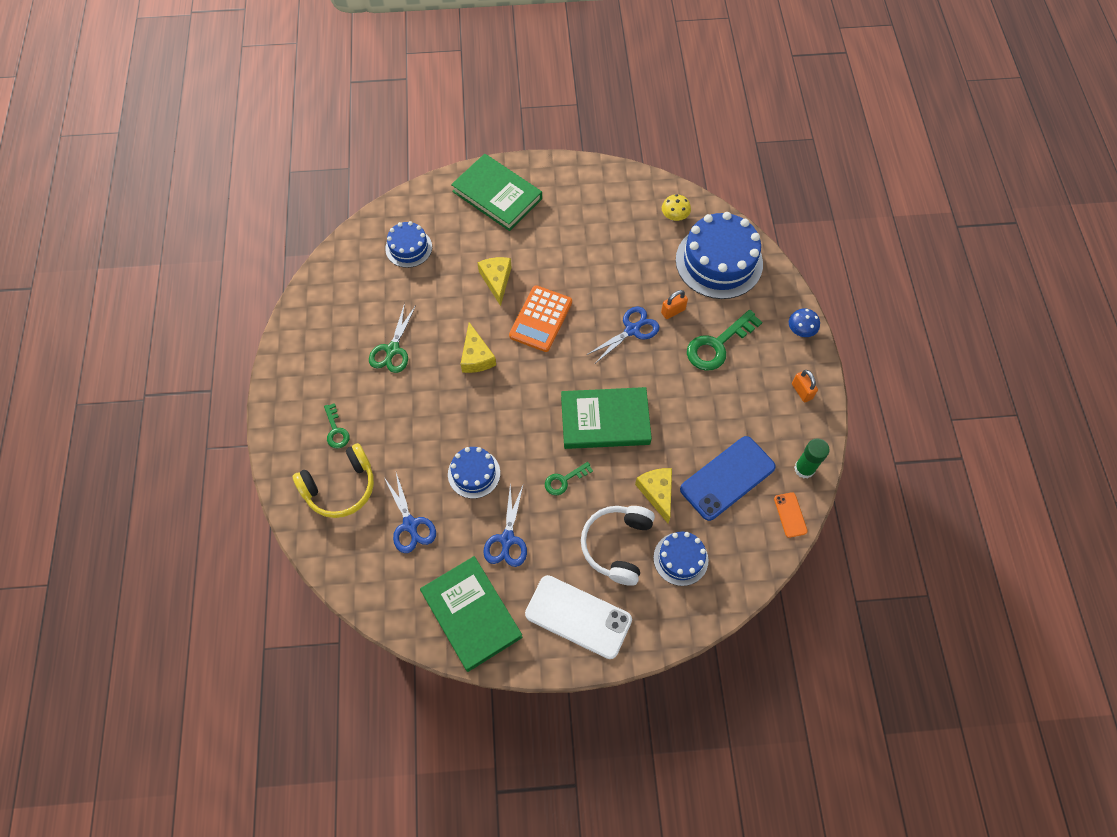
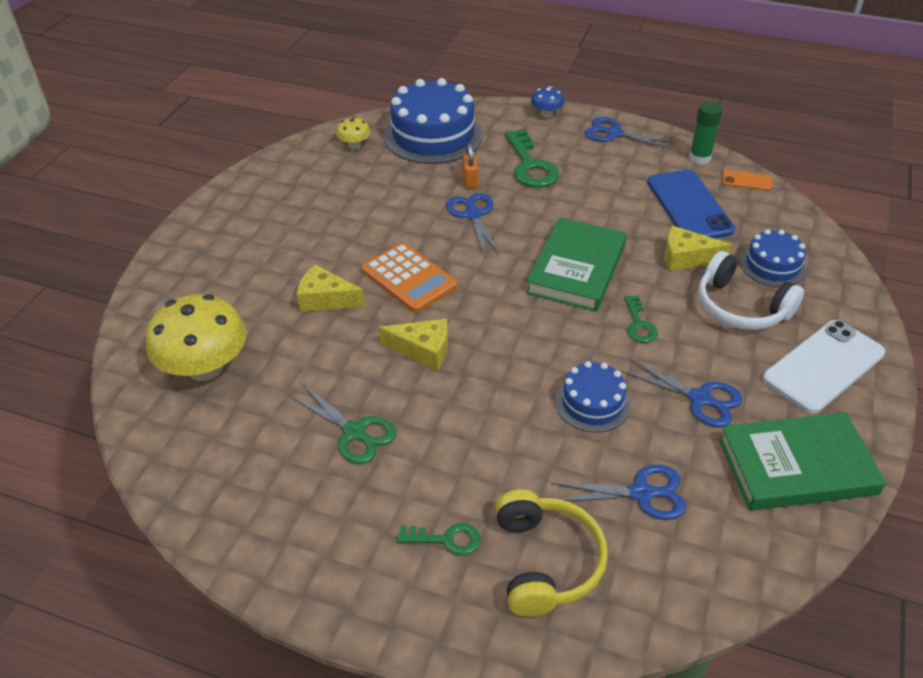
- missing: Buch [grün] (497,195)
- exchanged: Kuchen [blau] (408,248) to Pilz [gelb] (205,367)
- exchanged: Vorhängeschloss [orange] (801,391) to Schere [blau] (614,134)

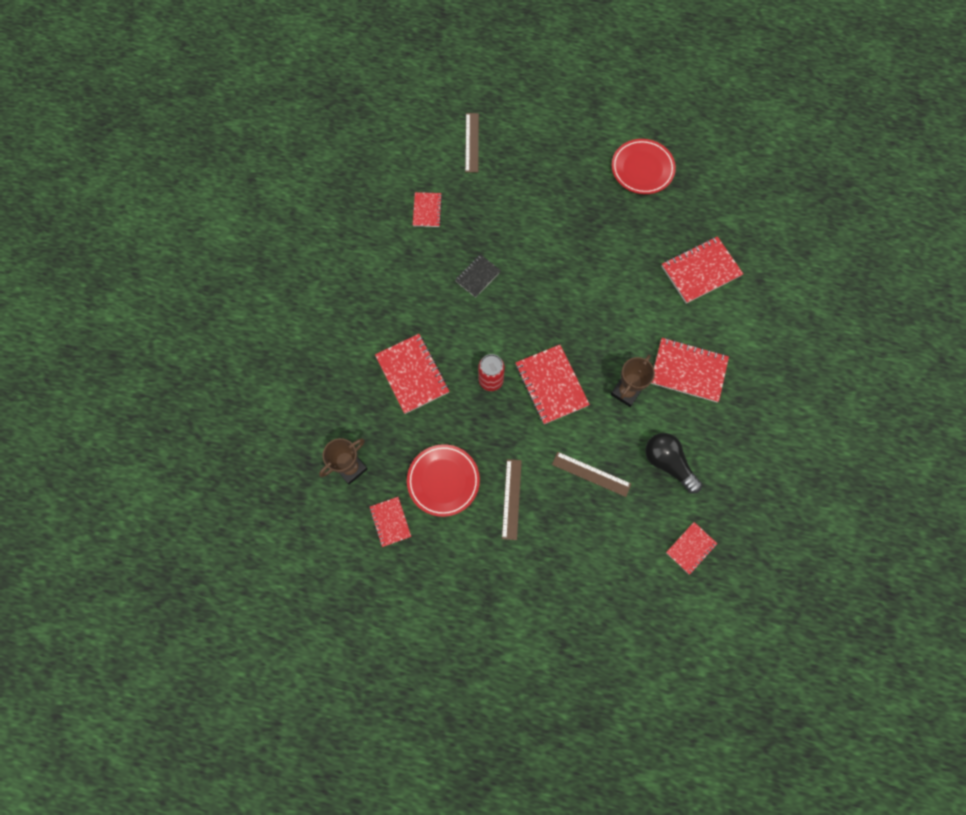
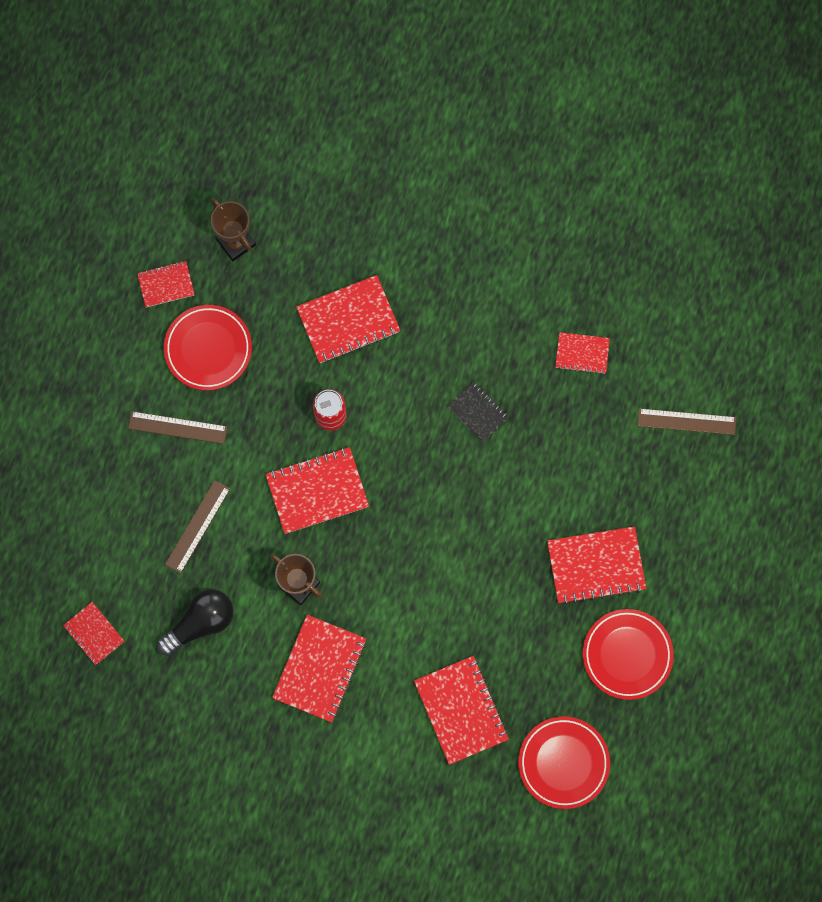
- appeared: Notizbuch [rot] (596,566)
- appeared: Teller [rot] (563,762)

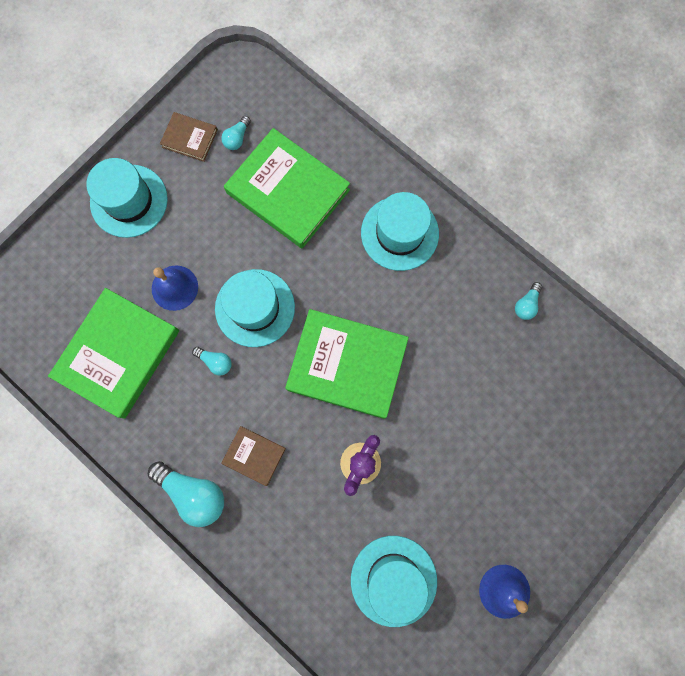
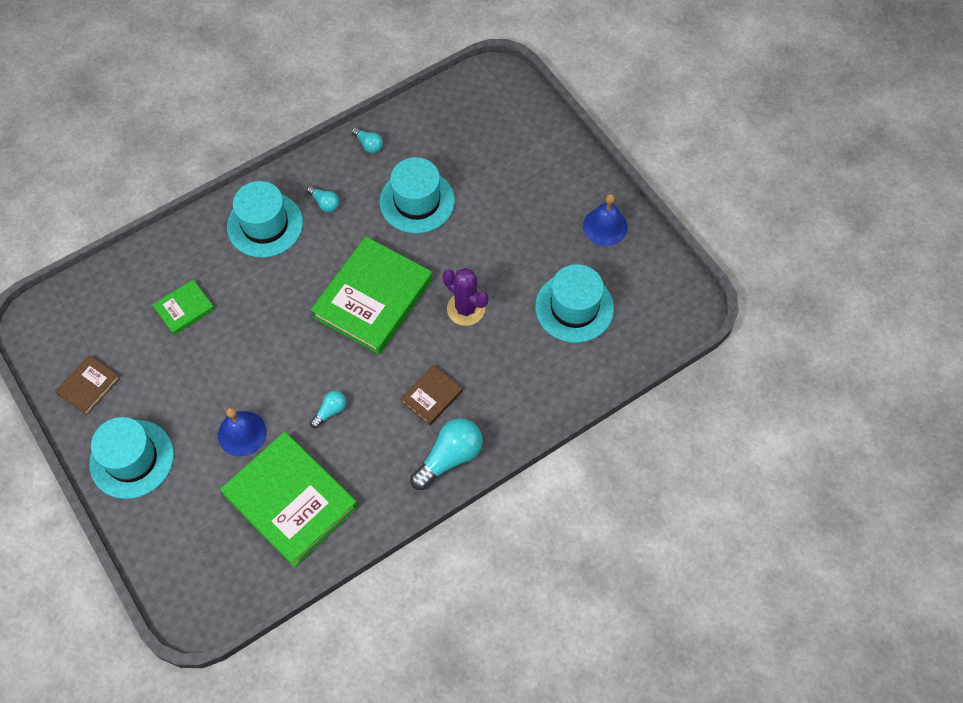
- relocated: Glühbirne [türkis] (237,138) to (325,203)
- size: Buch [grün] (288,191) = (184,309) x0.48
- relocated: Hut [türkis] (255,308) to (417,201)

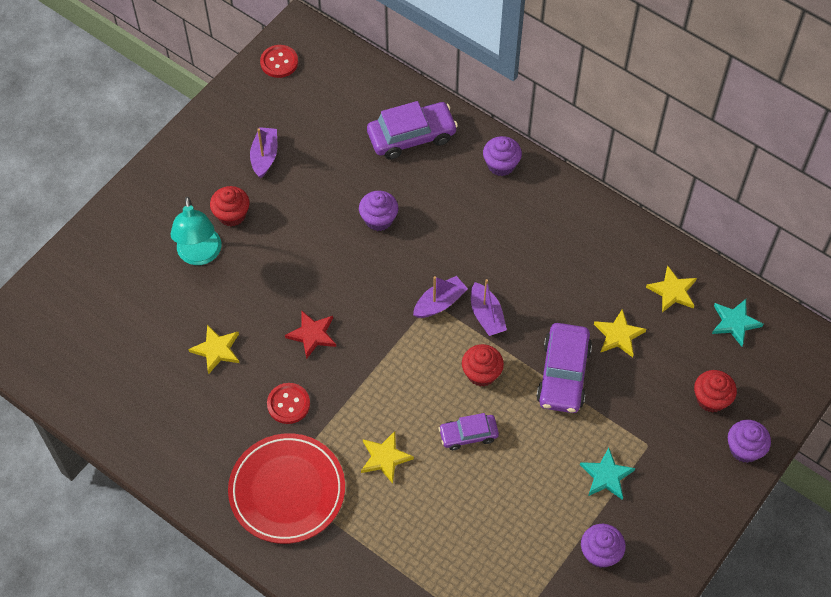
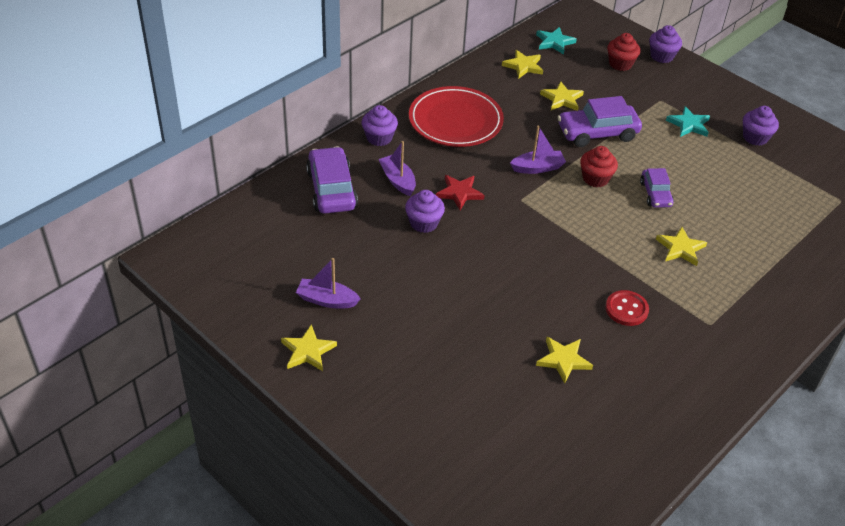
- missing: Knopf [rot] (279,62)
- missing: Muffin [rot] (232,215)
- missing: Lampe [türkis] (200,255)
- relocated: Boot [lila] (439,303) to (398,180)
- relocated: Stern [rot] (312,335) to (459,193)
- spun: Auto [lila] (563,374) = (597,133) 150 degrees clockwise
- relocated: Teller [rot] (287,490) to (455,121)
- appeared: Stern [gelb] (308,351)

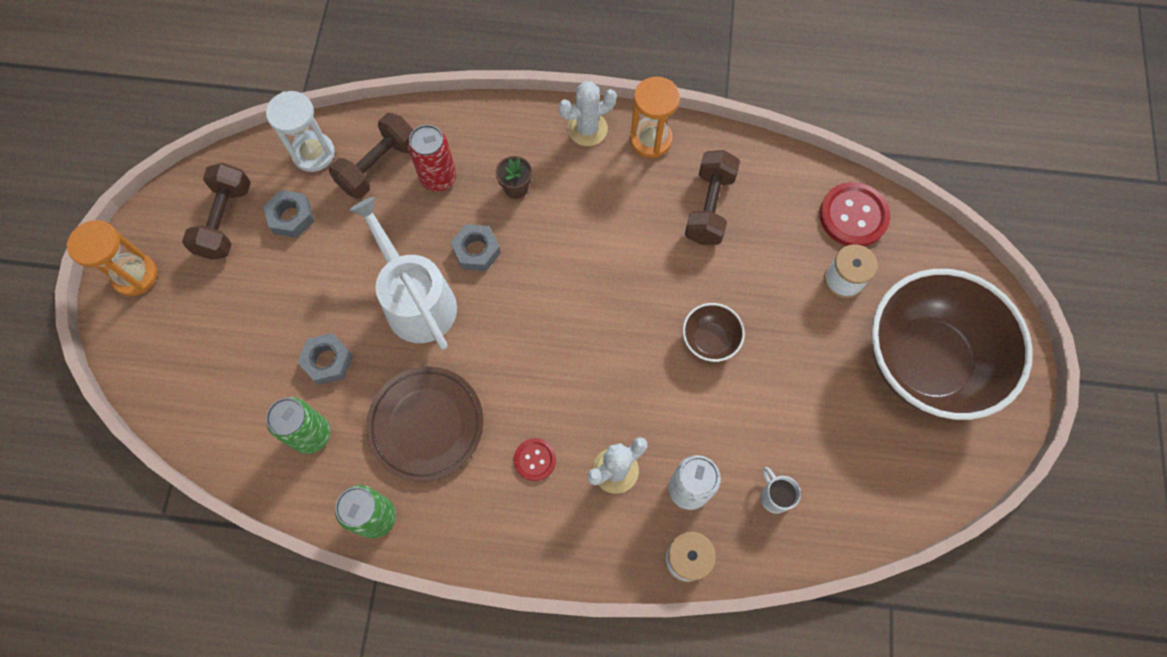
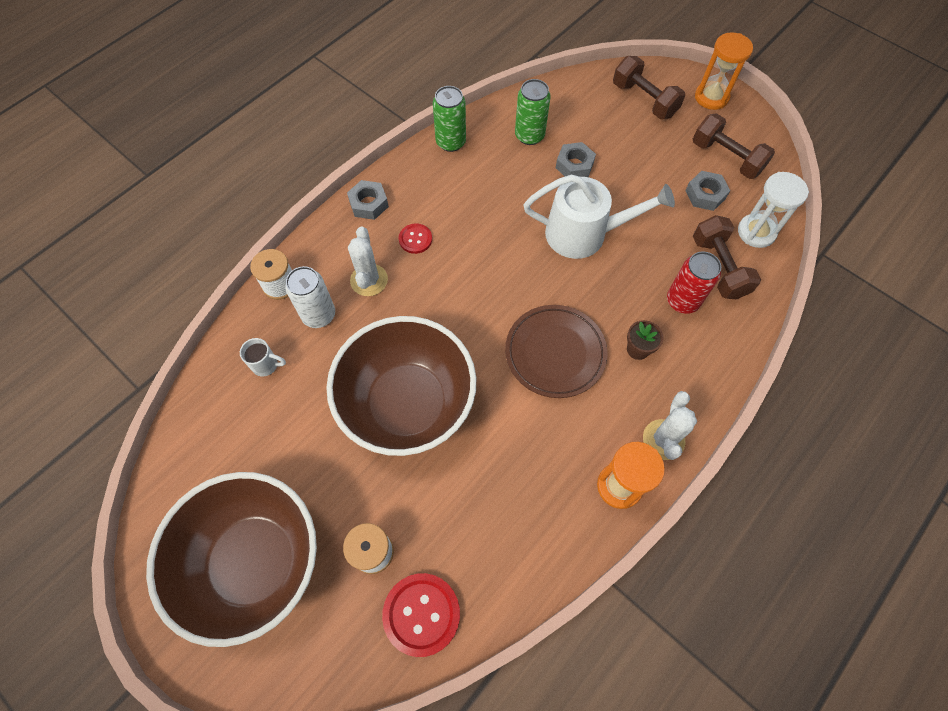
- relocated: Hantel [braun] (709,207) to (644,100)
- relocated: Sechskantmutter [grau] (476,250) to (369,204)
- size: Schüssel [braun] (709,340) = (407,404) x2.43
- relocated: Teller [braun] (426,424) to (555,353)

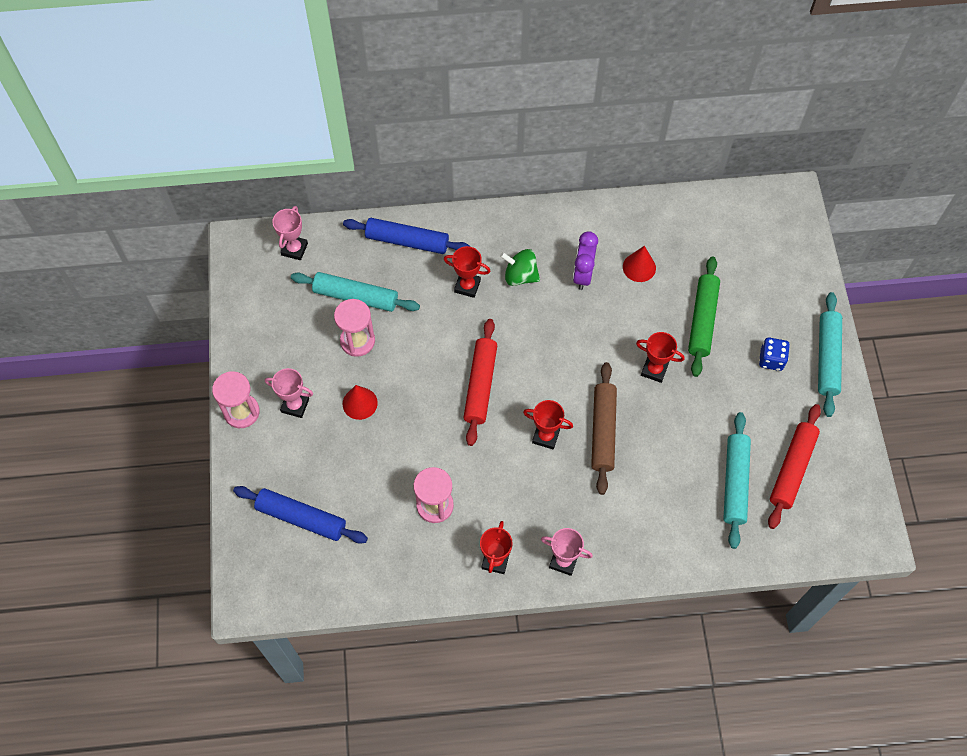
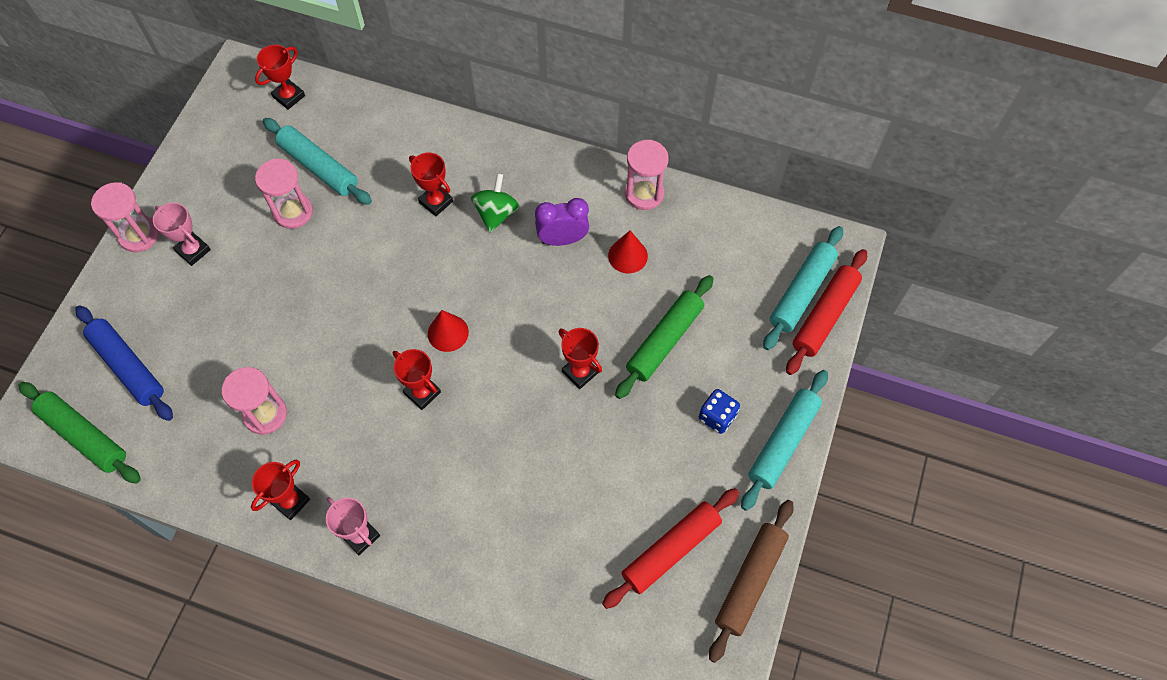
- colour: Pokal [rosa] (294,249) to Pokal [rot] (289,96)
- missing: Nudelholz [blau] (407,241)
- spun: Wecker [lila] (583,275) = (562,239) 45 degrees clockwise
- spun: Kreisel [grün] (520,276) = (496,213) 60 degrees clockwise
- relocated: Nudelholz [rot] (480,385) to (824,316)
- relocated: Nudelholz [braun] (603,431) to (750,581)
- relocated: Kegel [rot] (360,403) to (448,333)
- relocated: Nudelholz [türkis] (735,482) to (801,292)
- appeared: Sanduhr [rosa] (644,193)
- appeared: Nudelholz [grün] (84,436)

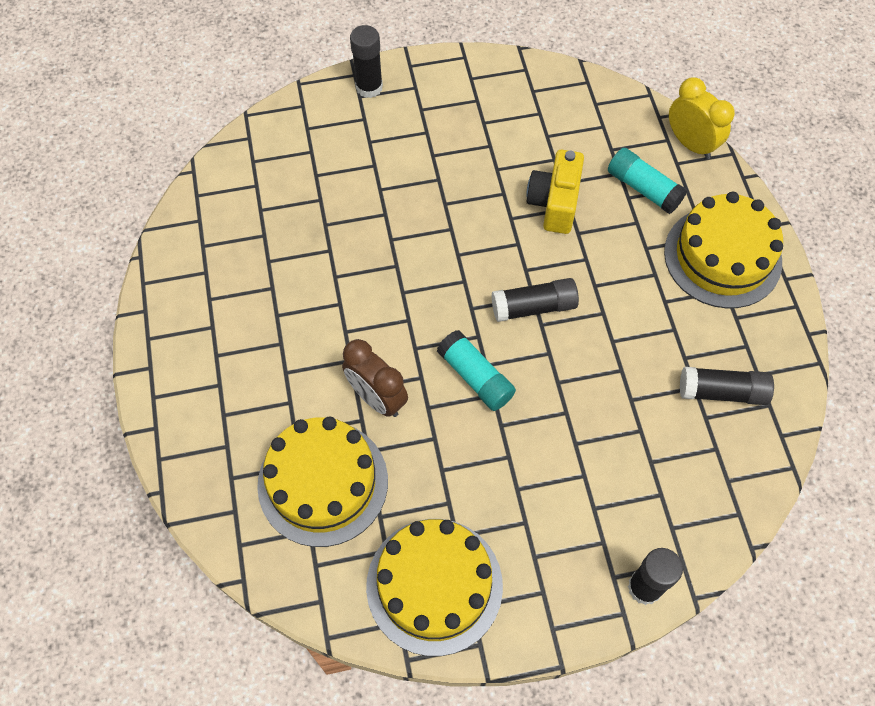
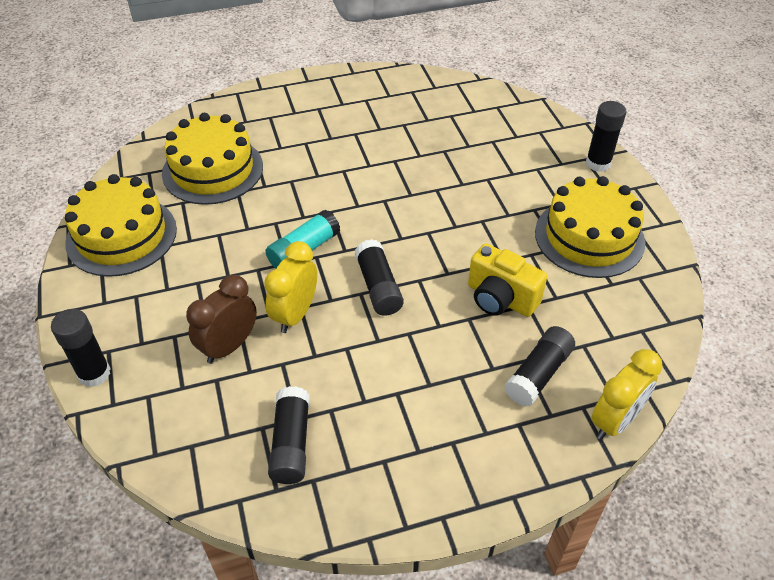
- colour: Klebestift [türkis] (643,188) to Klebestift [schwarz] (538,374)
- spun: Kamera [gelb] (554,203) = (500,298) 150 degrees counterclockwise
- relocated: Kuchen [gelb] (722,257) to (589,237)
- relocated: Wecker [braun] (377,398) to (229,346)
- appeared: Wecker [gelb] (295,314)

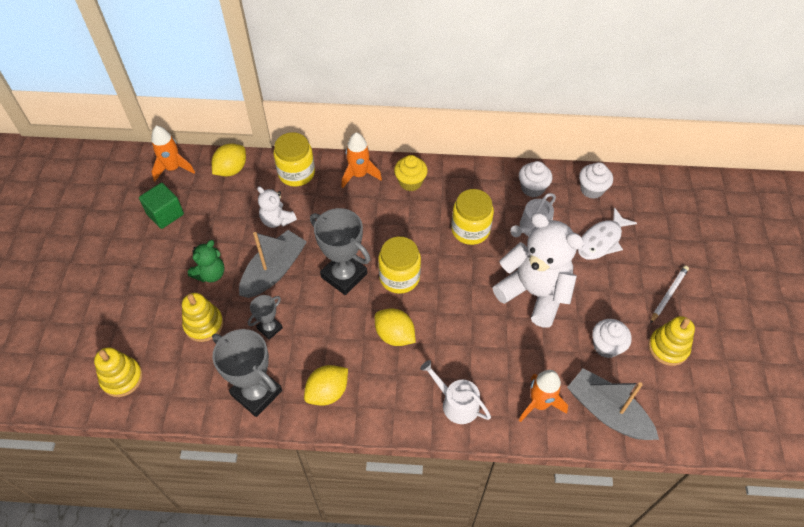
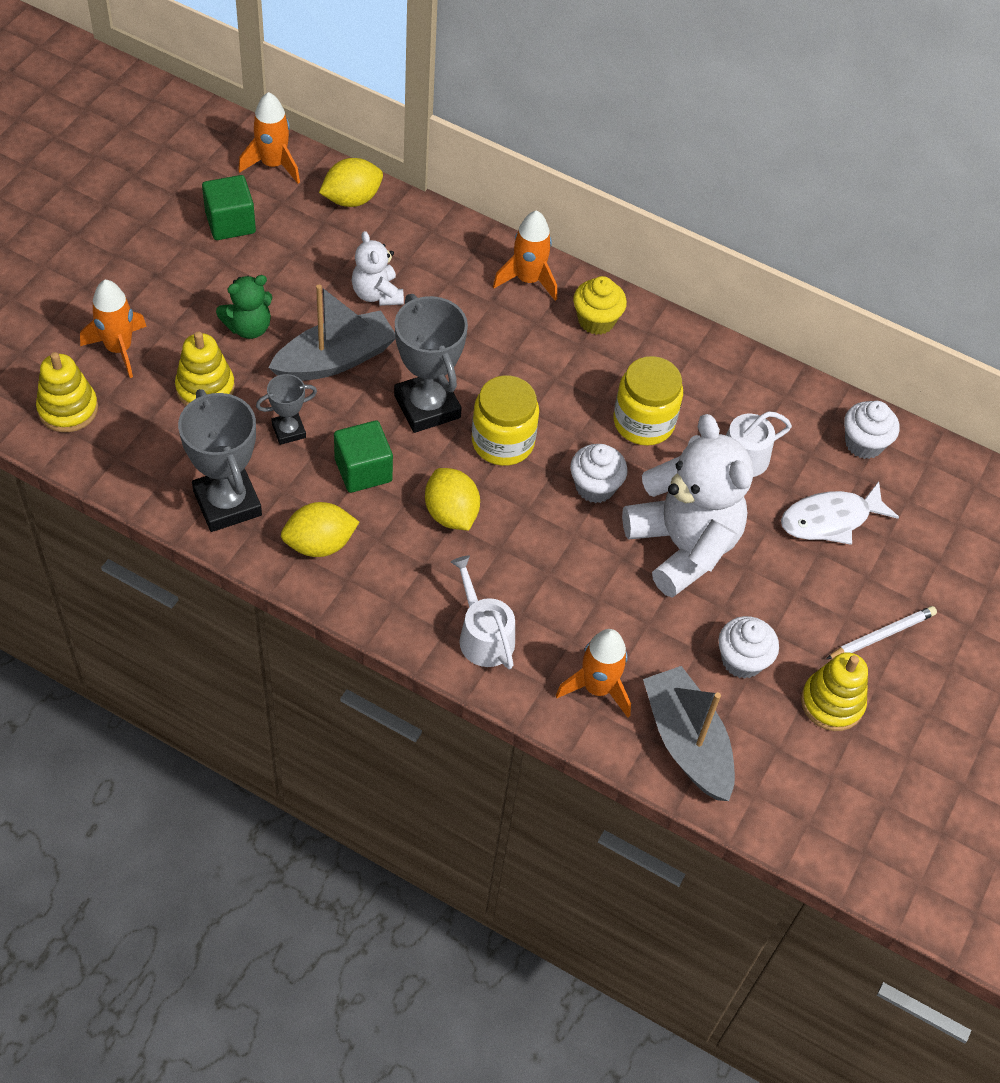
- missing: Einmachglas [gelb] (296,173)
- relocated: Muffin [weiß] (532,188) to (595,487)
- appeared: Rakete [orange] (119,349)
- appeared: Kubus [grün] (363,470)

